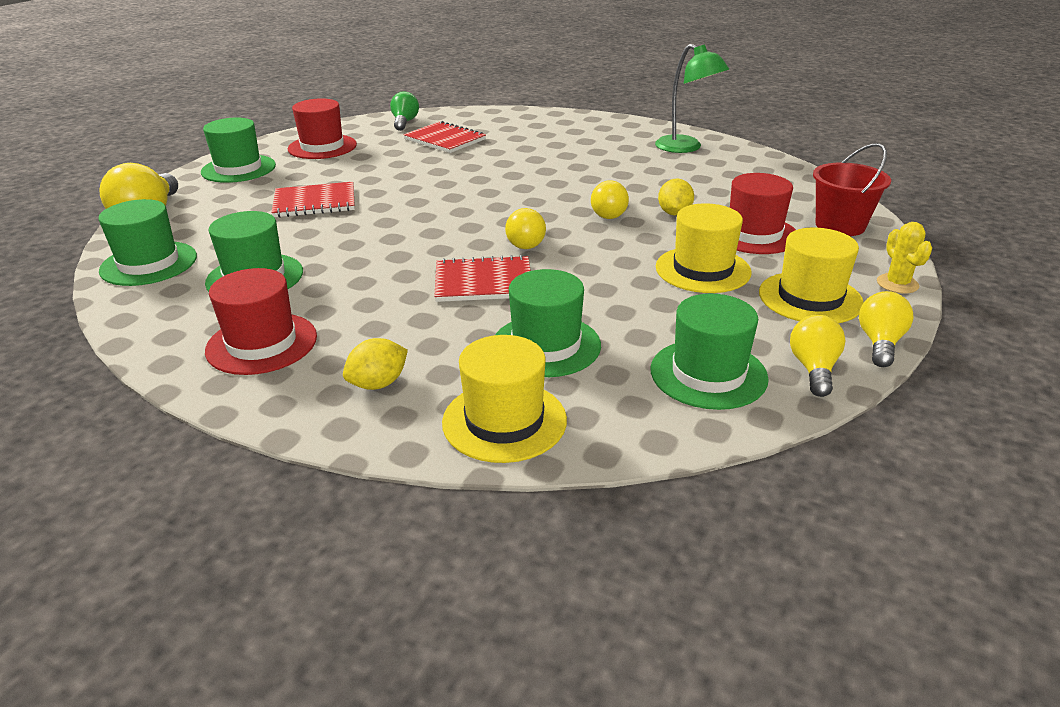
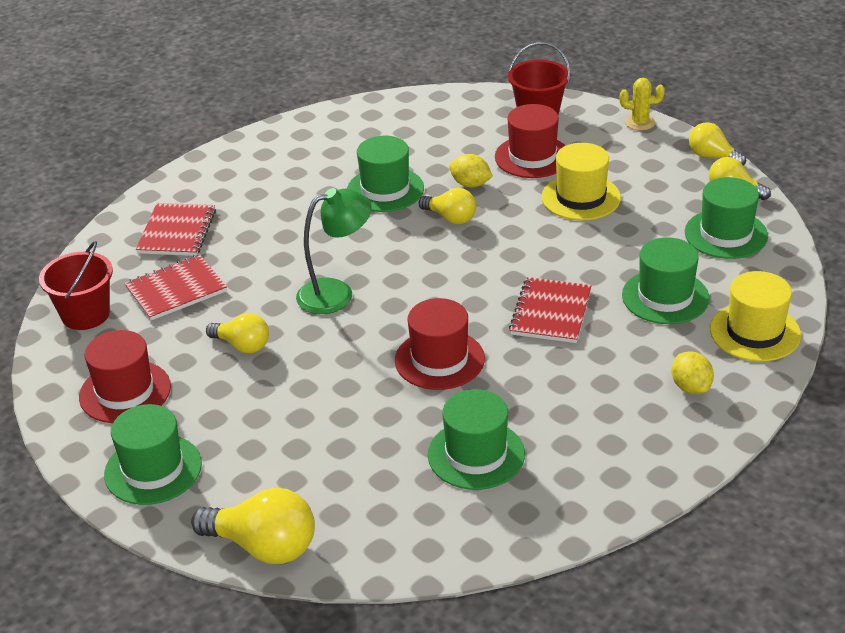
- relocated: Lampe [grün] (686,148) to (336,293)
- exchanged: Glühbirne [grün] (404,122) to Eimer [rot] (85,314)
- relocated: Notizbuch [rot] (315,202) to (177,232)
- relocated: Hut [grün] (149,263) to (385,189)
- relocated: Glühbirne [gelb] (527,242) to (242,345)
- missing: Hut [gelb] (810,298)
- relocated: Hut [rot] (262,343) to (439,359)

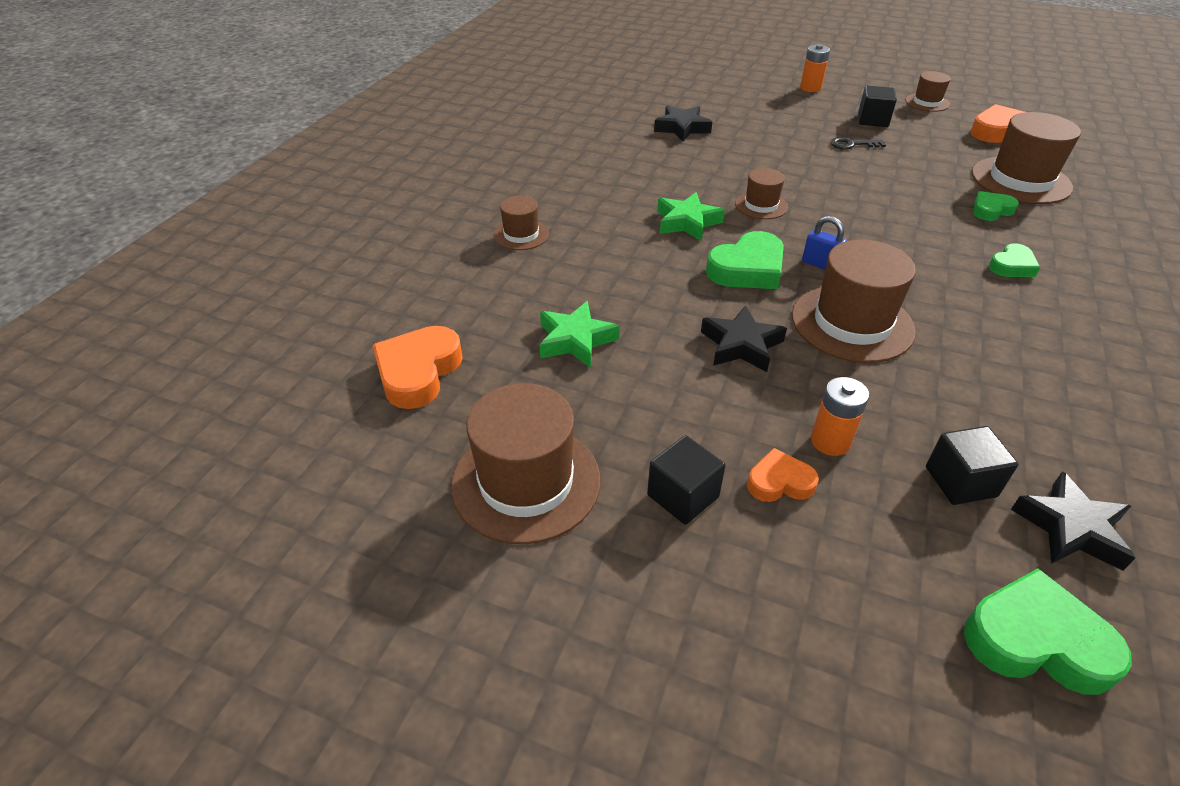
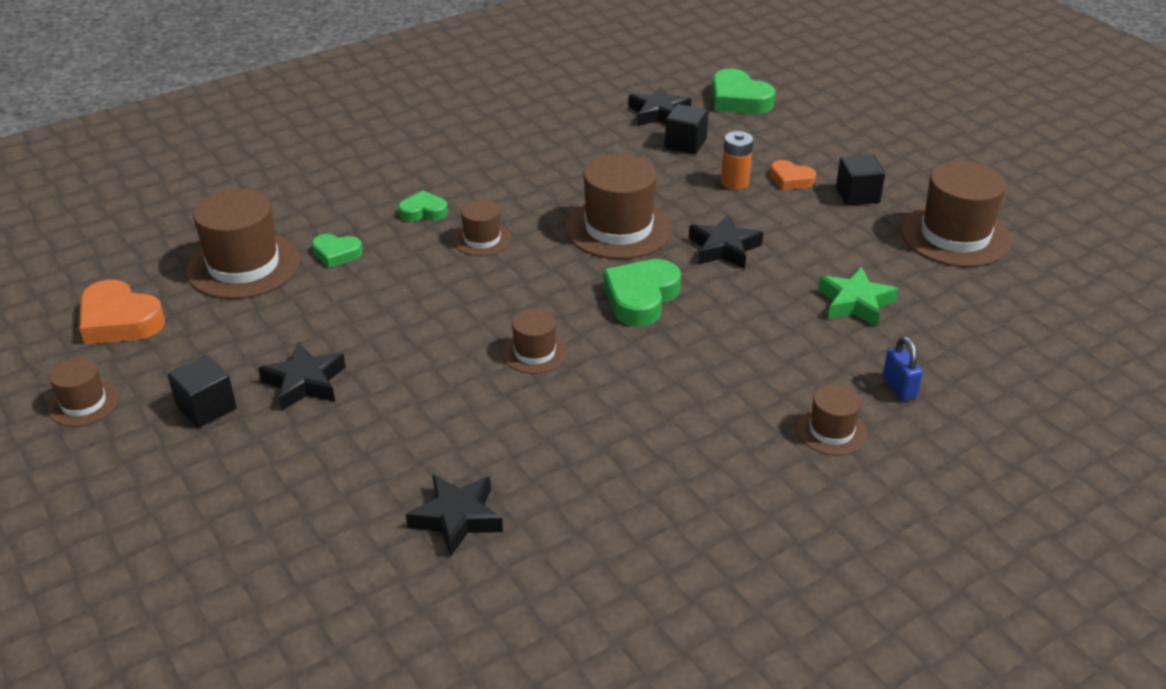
- missing: Batterie [orange] (810,88)
- exchanged: Schlüssel [schwarz] (852,145) to Stern [schwarz] (305,383)
- missing: Stern [grün] (687,222)
- relocated: Vorhängeschloss [blau] (820,264) to (899,388)
- spun: Herz [grün] (747,269) = (641,298) 60 degrees counterclockwise
- missing: Herz [orange] (418,372)
- appeared: Hut [braun] (482,239)

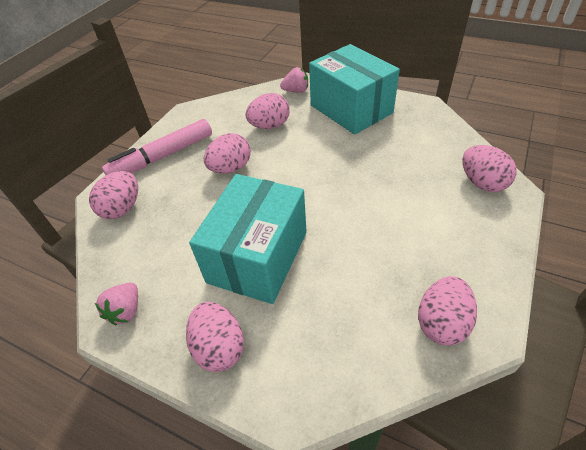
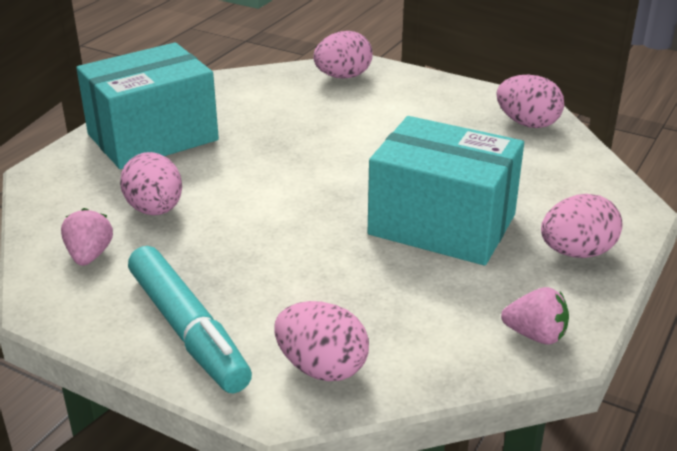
- relocated: Erdbeere [rosa] (296,91) to (89,255)
- colour: Filzstift [rosa] (163,156) to Filzstift [türkis] (188,330)
- missing: Ei [rosa] (230,168)

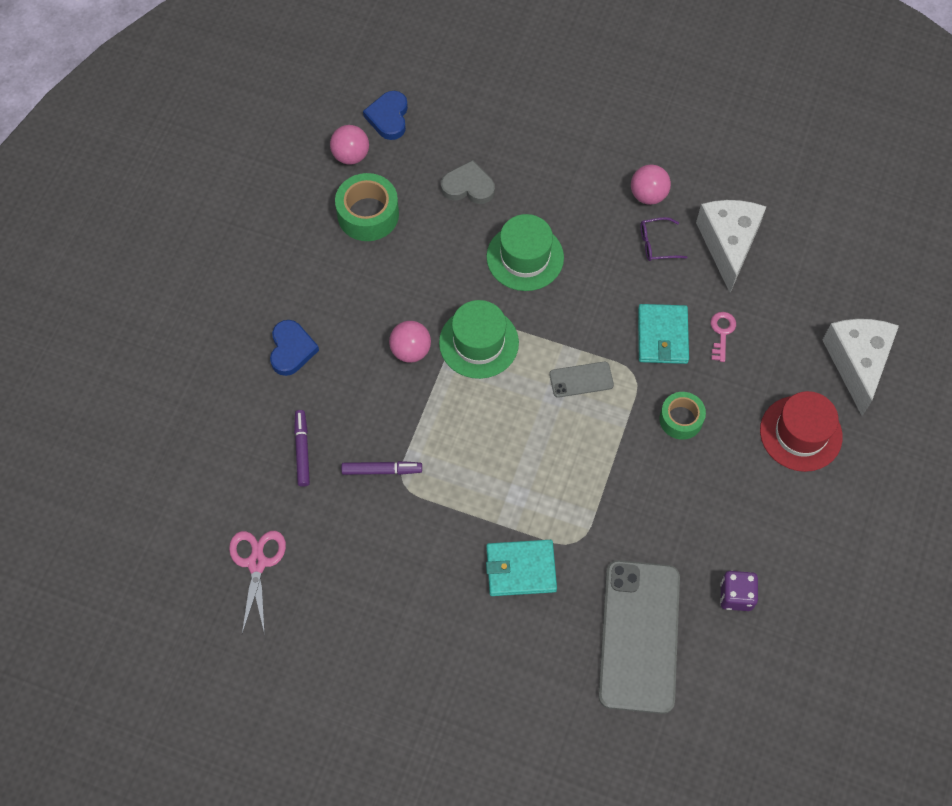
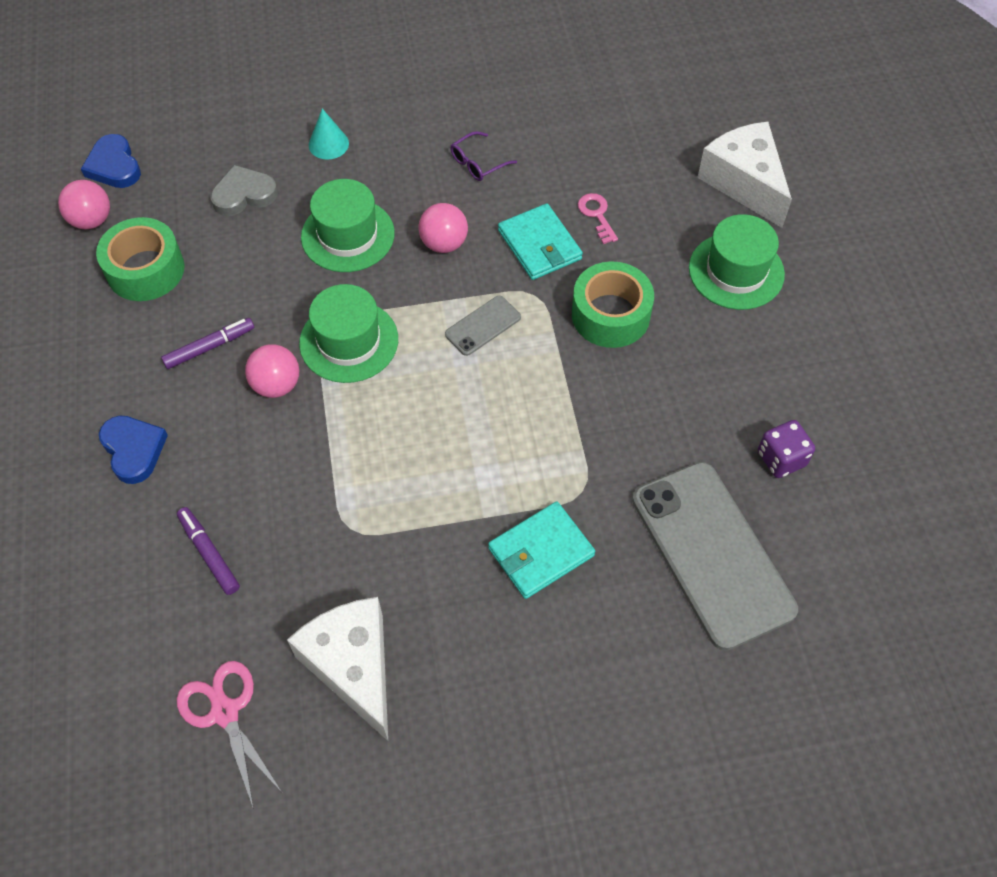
- relocated: Ball [rosa] (648,195) to (444,243)
- relocated: Käse [weiß] (728,244) to (353,667)
- colour: Hut [rot] (800,433) to Hut [grün] (736,271)
- size: Klebeband [grün] (681,419) = (610,315) x1.52
- relocated: Filzstift [lila] (382,470) to (210,347)
- appeared: Kegel [türkis] (328,144)

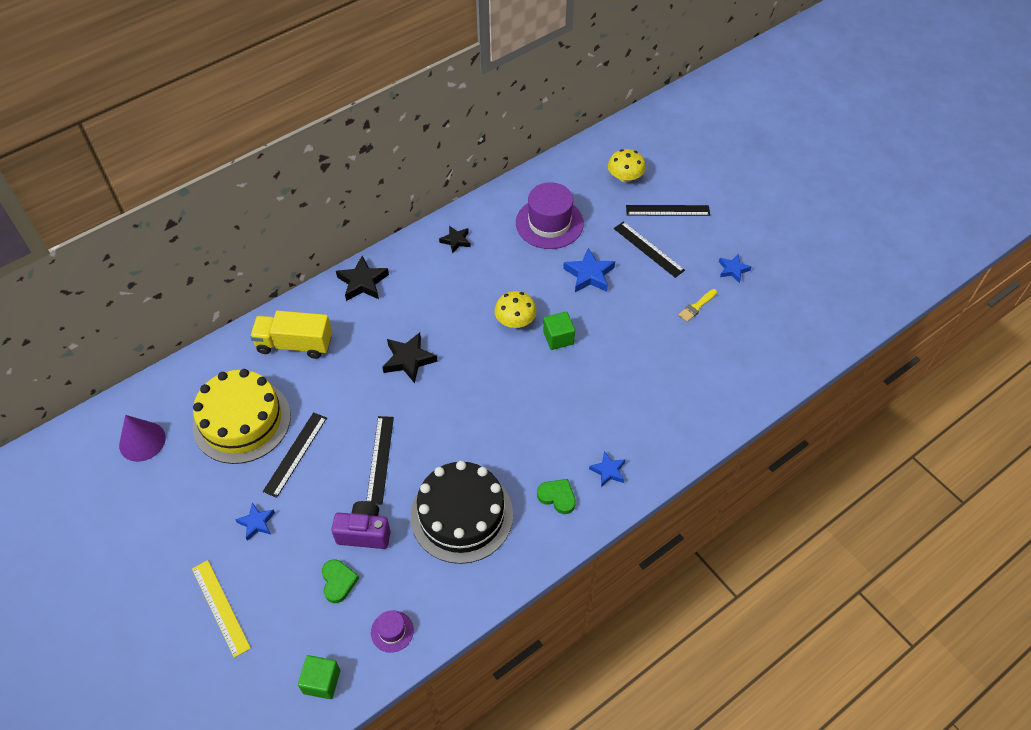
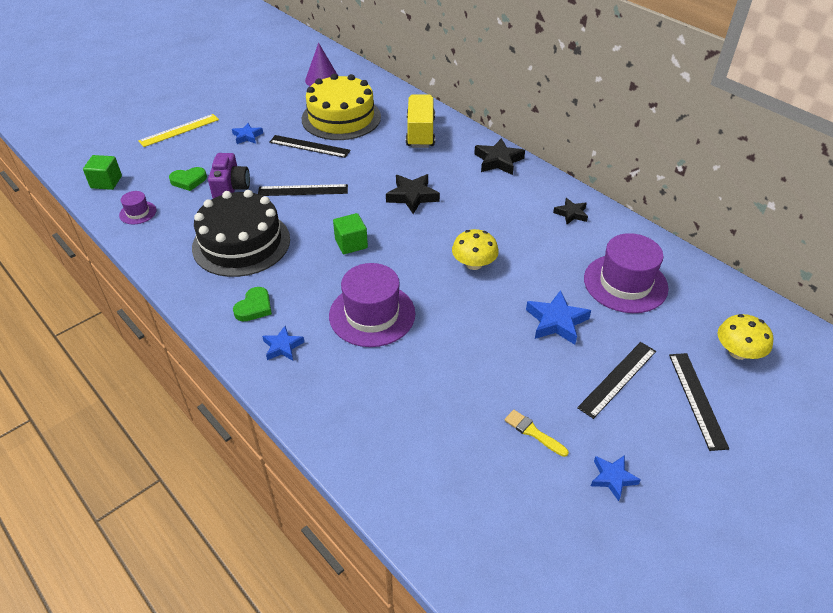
- relocated: Kubus [grün] (558,338) to (351,243)
- appeared: Hut [lila] (372,314)

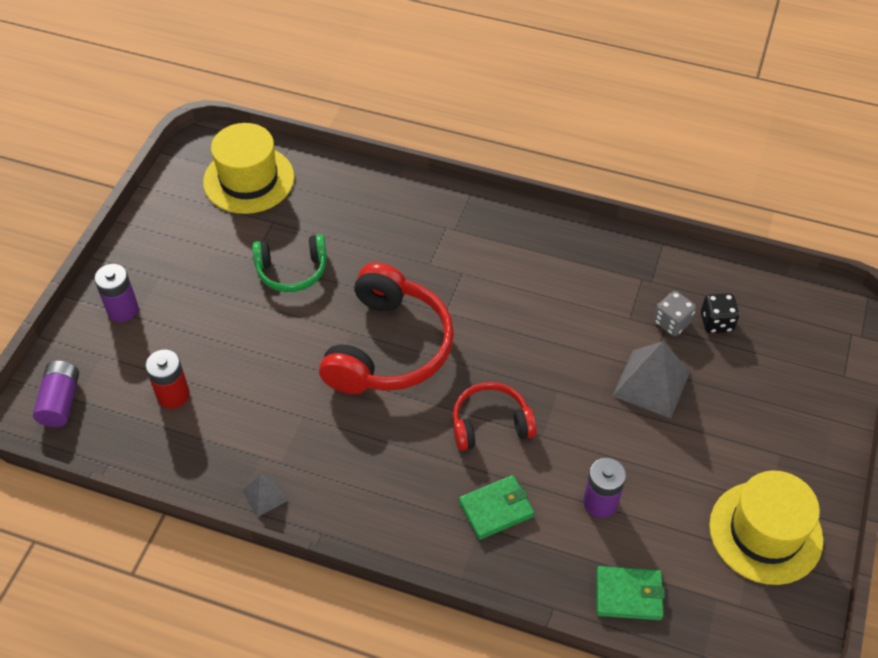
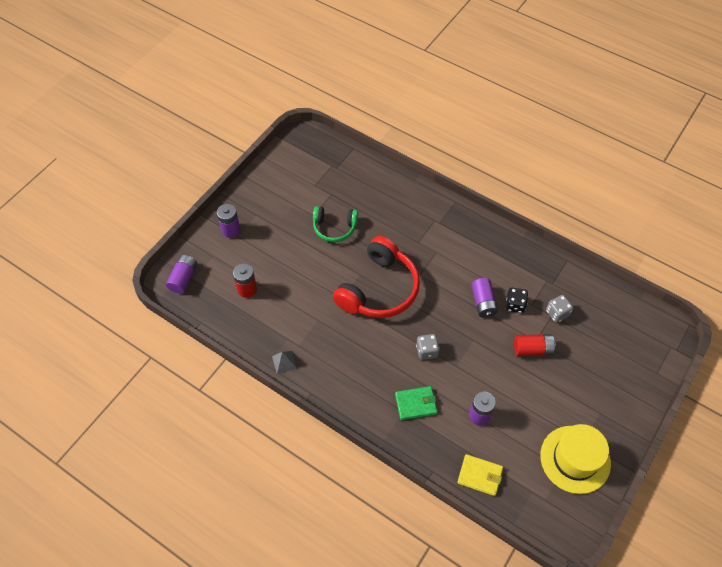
- missing: Hut [gelb] (249,179)
- relocated: Spielwürfel [schwarz] (716,322) to (515,305)
- exchanged: Pyramide [grau] (651,383) to Batterie [rot] (532,349)
- exchanged: Kopfhörer [rot] (490,424) to Spielwürfel [grau] (427,351)
- colour: Geldbörse [grün] (629,595) to Geldbörse [gelb] (480,475)
- appeared: Batterie [lila] (483,302)

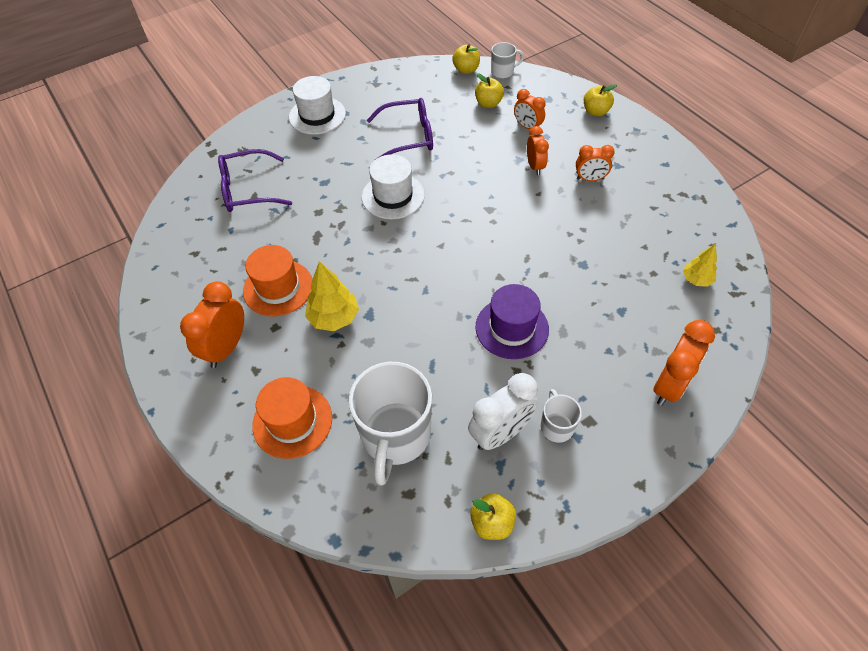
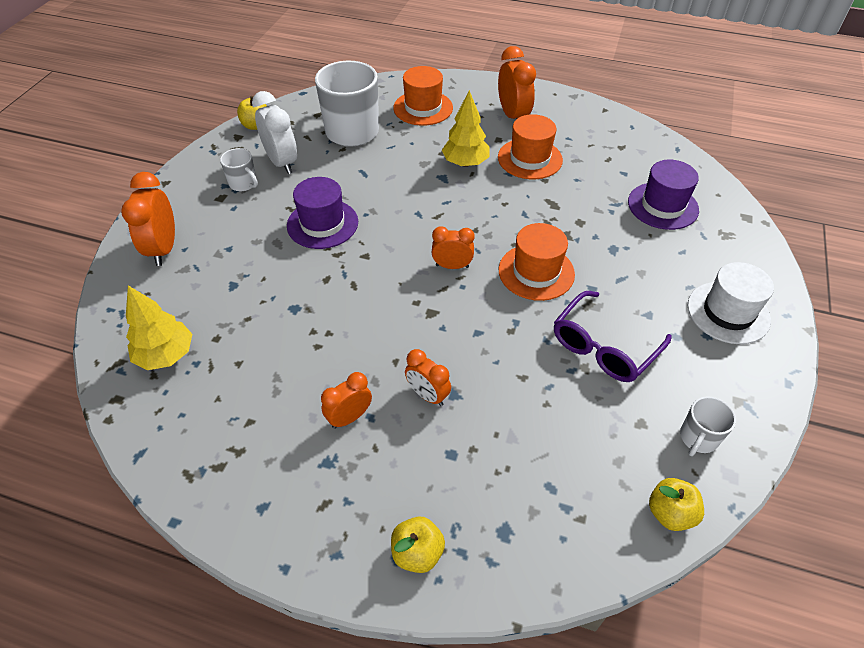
- relocated: Tasse [weiß] (503,72) to (698,438)
- missing: Apfel [gelb] (488,103)
- relocated: Wecker [orange] (527,127) to (452,266)
- exchanged: Brille [lila] (248,190) to Hut [lila] (662,206)
- colour: Hut [weiß] (393,196) to Hut [orange] (536,272)
- size: Baum [gelb] (696,280) = (166,355) x1.59
- spun: Wecker [weiß] (500,433) = (282,163) 135 degrees clockwise

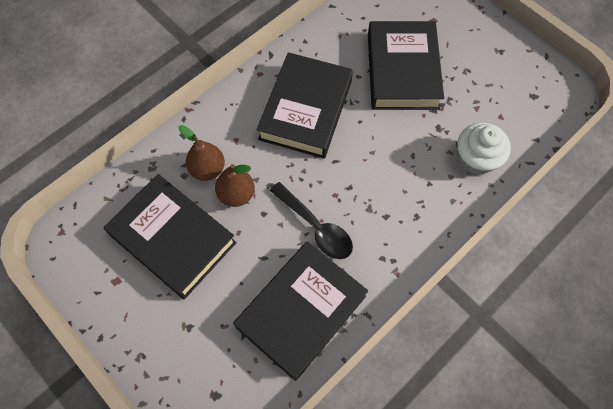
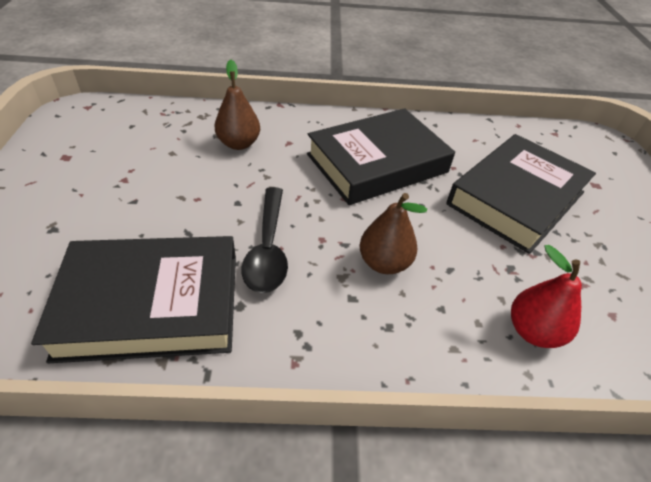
- exchanged: Muffin [weiß] (476,159) to Birne [rot] (533,331)
- relocated: Birne [braun] (236,194) to (384,263)
- missing: Buch [schwarz] (173,239)

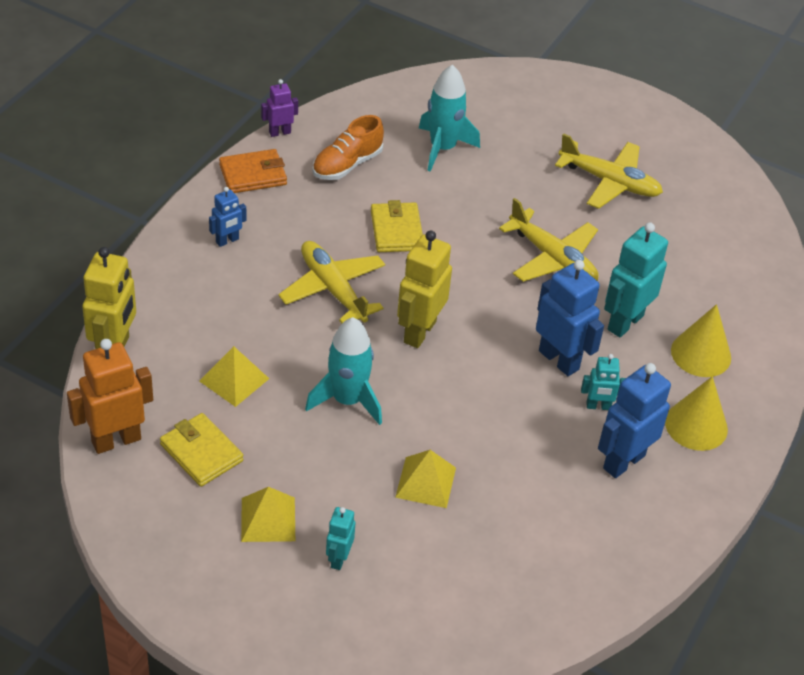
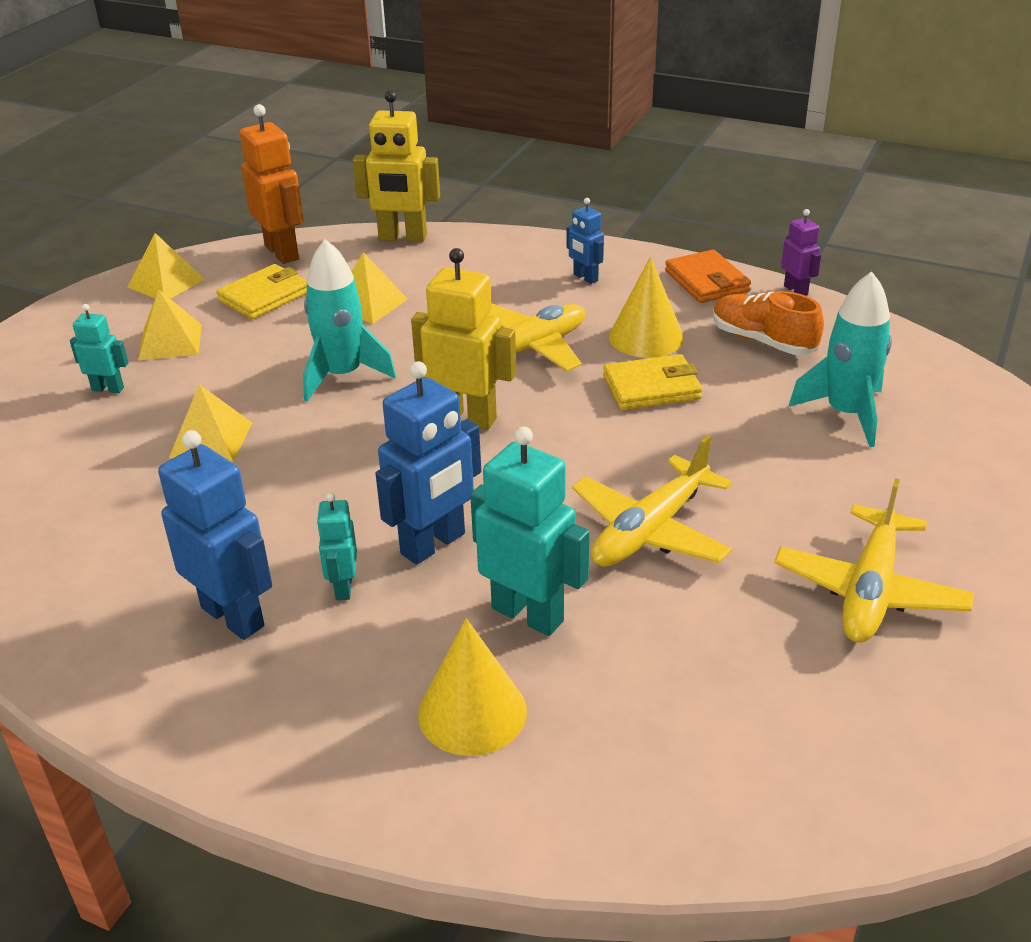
- relocated: Kegel [gelb] (696,425) to (646,337)
- appeared: Pyramide [gelb] (166,283)

